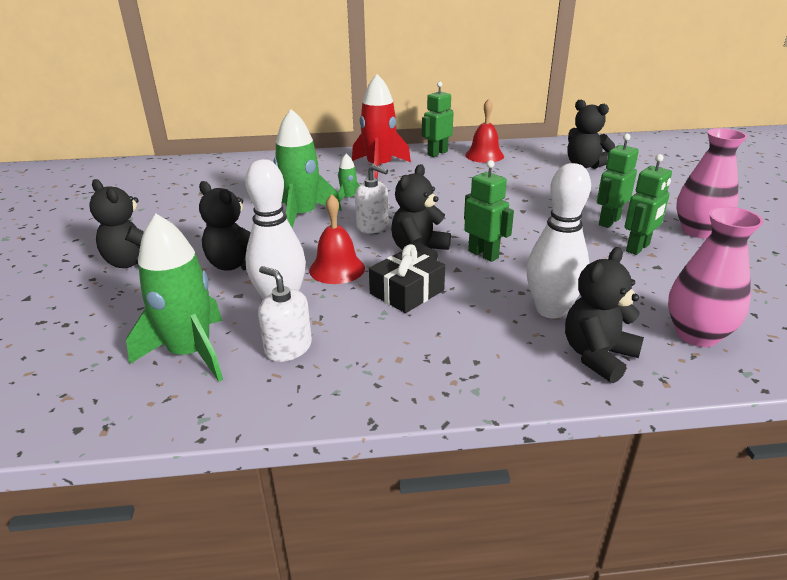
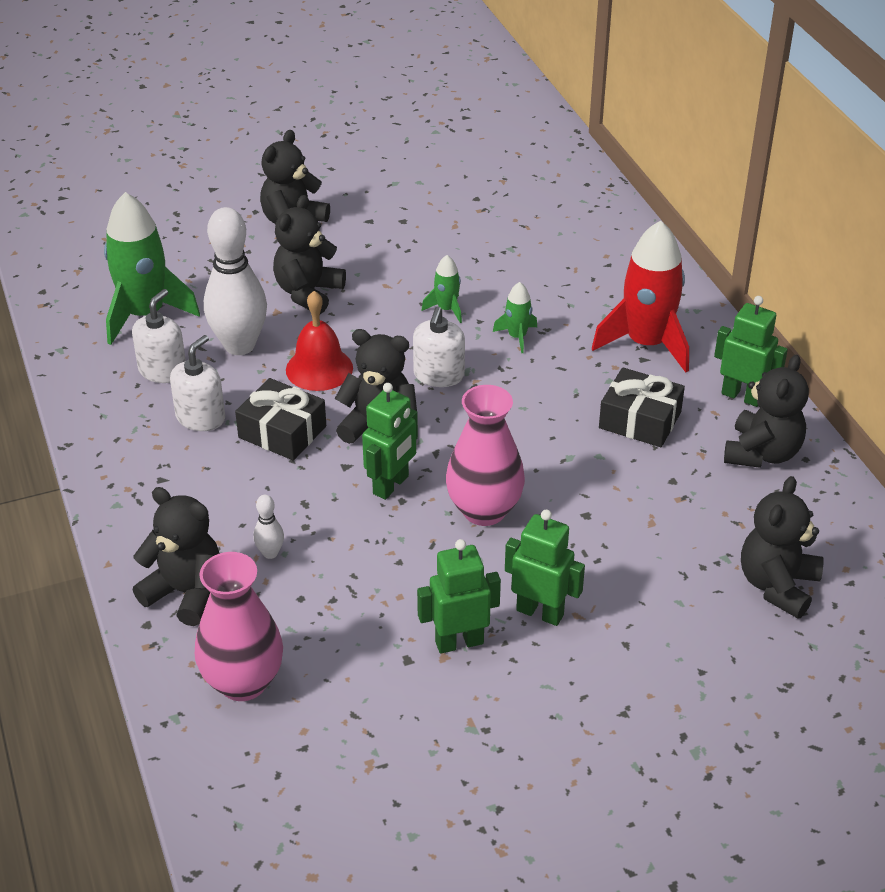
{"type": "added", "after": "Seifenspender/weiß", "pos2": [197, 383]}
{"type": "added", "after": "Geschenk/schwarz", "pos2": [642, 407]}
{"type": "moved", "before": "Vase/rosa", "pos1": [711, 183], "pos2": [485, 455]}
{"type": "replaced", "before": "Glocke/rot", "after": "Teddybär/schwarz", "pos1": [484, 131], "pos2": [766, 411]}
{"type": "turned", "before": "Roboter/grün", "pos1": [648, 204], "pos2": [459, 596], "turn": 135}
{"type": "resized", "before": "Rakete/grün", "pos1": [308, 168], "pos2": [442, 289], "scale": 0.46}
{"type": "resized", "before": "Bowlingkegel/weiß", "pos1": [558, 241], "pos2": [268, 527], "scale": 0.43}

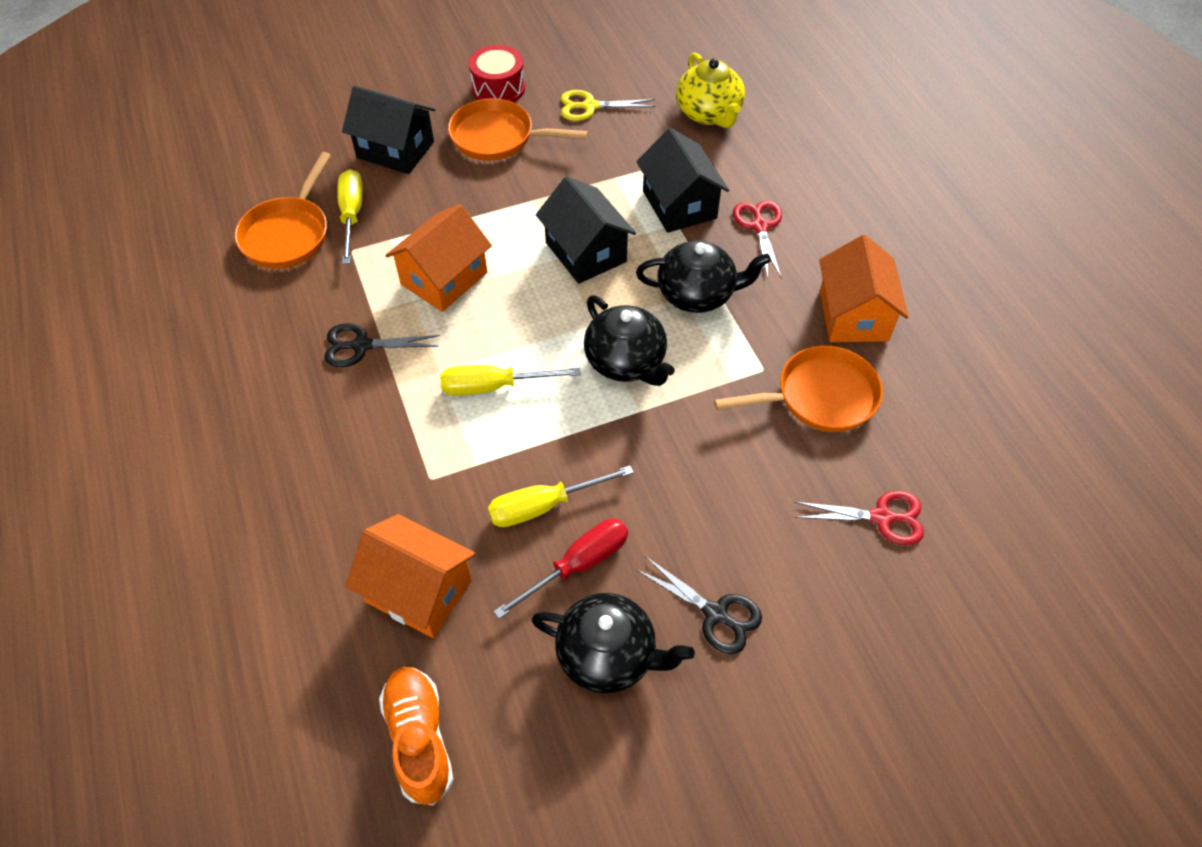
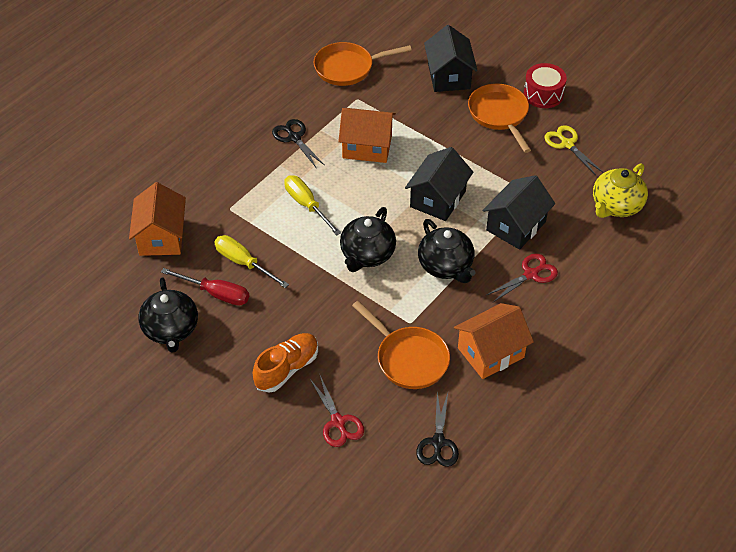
{"type": "removed", "before": "Schraubenzieher/gelb", "pos1": [350, 216]}
{"type": "moved", "before": "Schuh/orange", "pos1": [416, 736], "pos2": [285, 363]}
{"type": "moved", "before": "Schere/schwarz", "pos1": [698, 605], "pos2": [437, 429]}

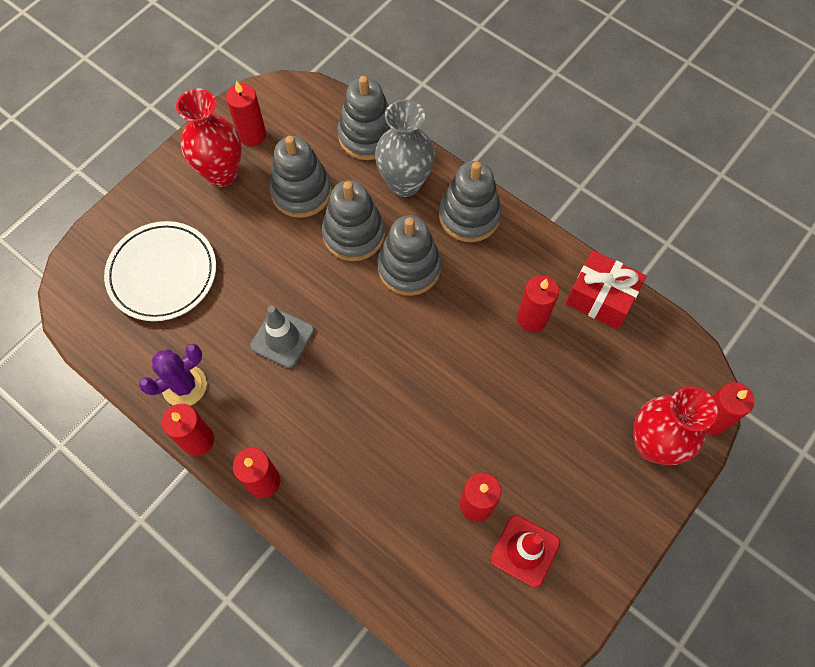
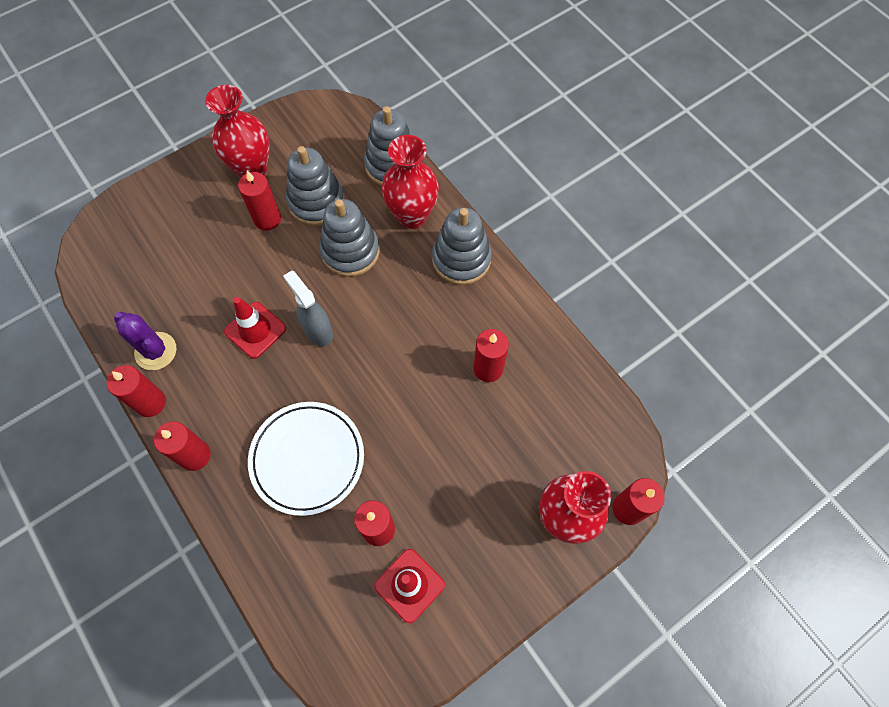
{"type": "removed", "before": "Stapelspielzeug/grau", "pos1": [409, 255]}
{"type": "removed", "before": "Geschenk/rot", "pos1": [606, 289]}
{"type": "added", "after": "Sprühflasche/grau", "pos2": [308, 308]}
{"type": "moved", "before": "Teller/weiß", "pos1": [160, 271], "pos2": [306, 459]}
{"type": "moved", "before": "Kerze/rot", "pos1": [246, 113], "pos2": [259, 201]}
{"type": "recoloured", "before": "Leitkegel/grau", "after": "Leitkegel/rot", "pos1": [282, 337], "pos2": [255, 328]}
{"type": "recoloured", "before": "Vase/grau", "after": "Vase/rot", "pos1": [405, 148], "pos2": [410, 182]}
{"type": "turned", "before": "Kaktus/lila", "pos1": [173, 374], "pos2": [145, 341], "turn": 60}

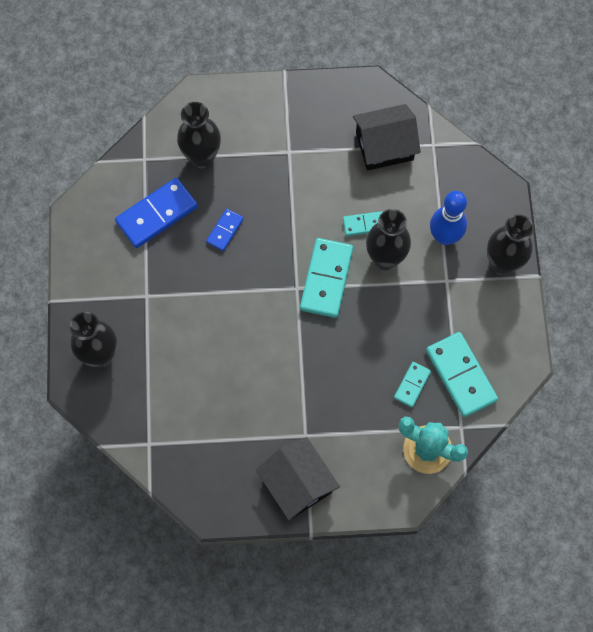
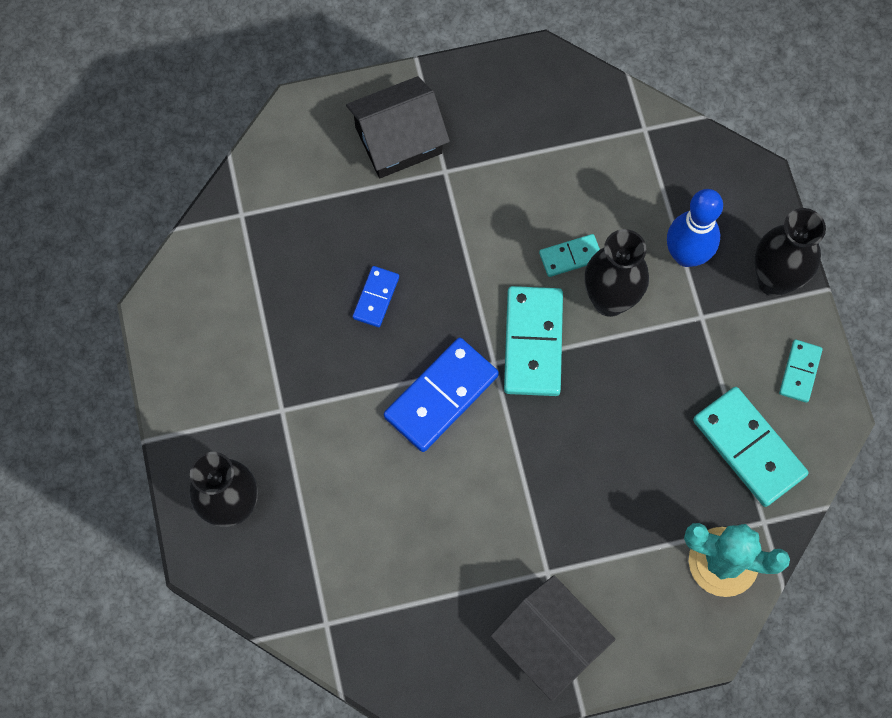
{"type": "removed", "before": "Vase/schwarz", "pos1": [199, 135]}
{"type": "moved", "before": "Dominostein/blau", "pos1": [156, 213], "pos2": [441, 395]}
{"type": "moved", "before": "Haus/schwarz", "pos1": [387, 137], "pos2": [398, 127]}
{"type": "moved", "before": "Dominostein/türkis", "pos1": [412, 384], "pos2": [801, 371]}

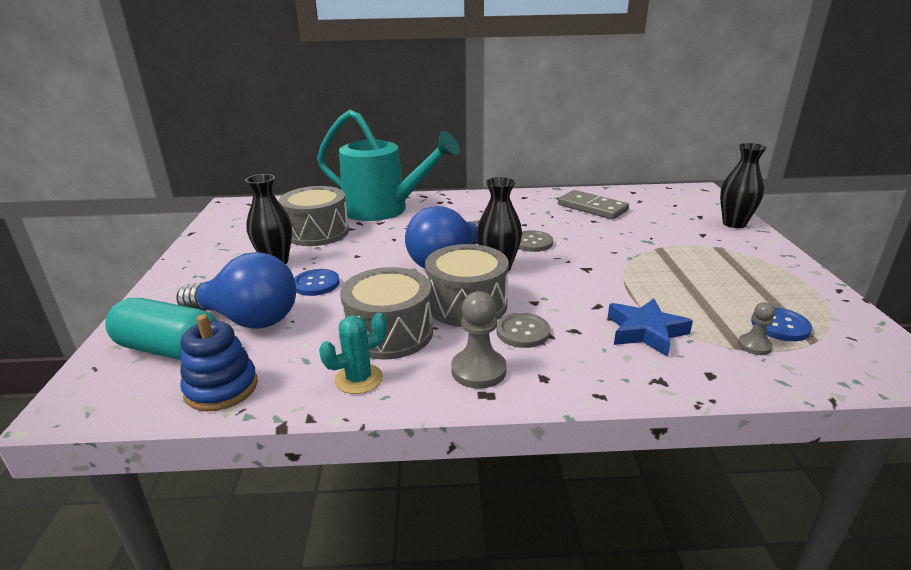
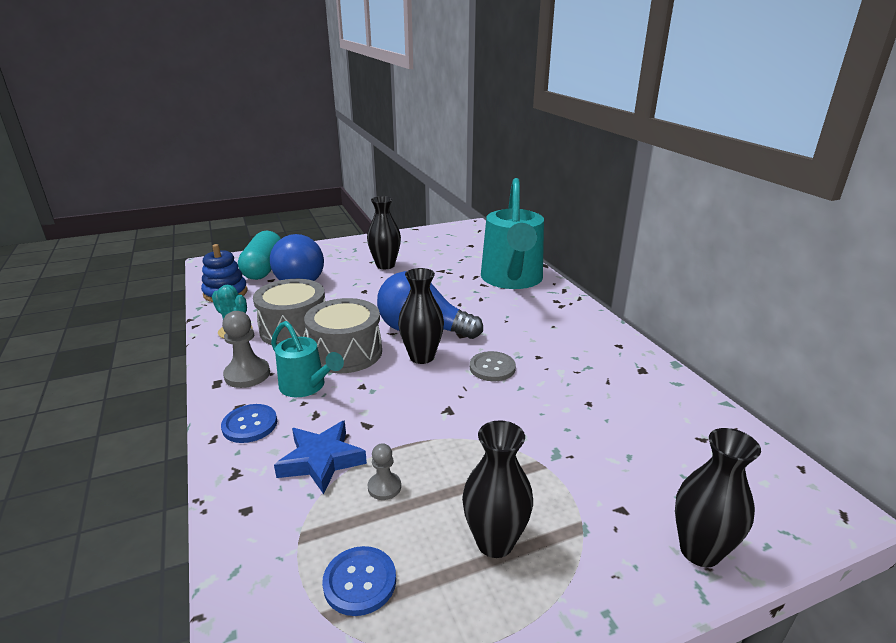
{"type": "removed", "before": "Trommel/grau", "pos1": [314, 216]}
{"type": "removed", "before": "Dominostein/grau", "pos1": [593, 204]}
{"type": "added", "after": "Vase/schwarz", "pos2": [497, 489]}
{"type": "moved", "before": "Knopf/blau", "pos1": [317, 282], "pos2": [249, 423]}
{"type": "moved", "before": "Bauer/grau", "pos1": [757, 328], "pos2": [384, 471]}
{"type": "replaced", "before": "Knopf/grau", "after": "Gießkanne/türkis", "pos1": [523, 330], "pos2": [307, 359]}

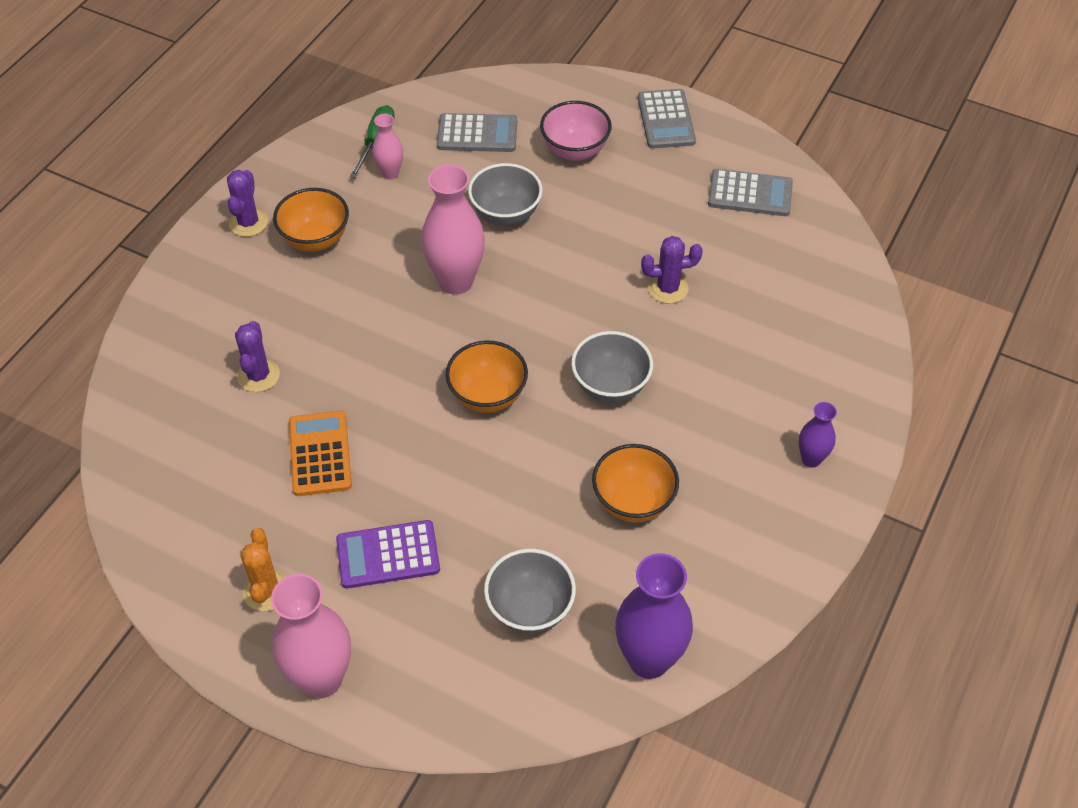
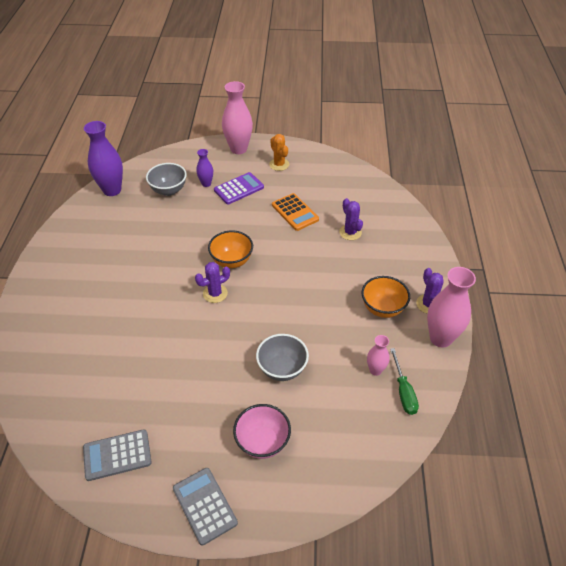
{"type": "removed", "before": "Taschenrechner/grau", "pos1": [477, 132]}
{"type": "removed", "before": "Schüssel/grau", "pos1": [612, 367]}
{"type": "removed", "before": "Schüssel/orange", "pos1": [635, 483]}
{"type": "moved", "before": "Vase/rosa", "pos1": [453, 229], "pos2": [451, 307]}
{"type": "moved", "before": "Kaktus/lila", "pos1": [672, 270], "pos2": [212, 282]}
{"type": "moved", "before": "Vase/lila", "pos1": [818, 435], "pos2": [204, 168]}

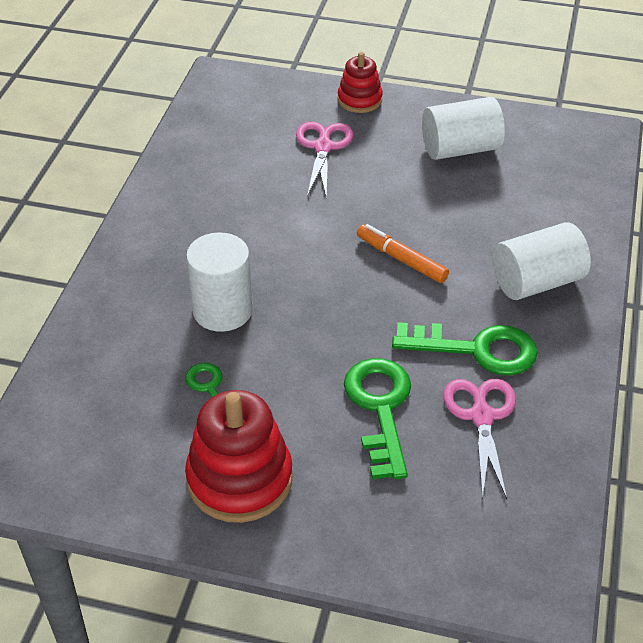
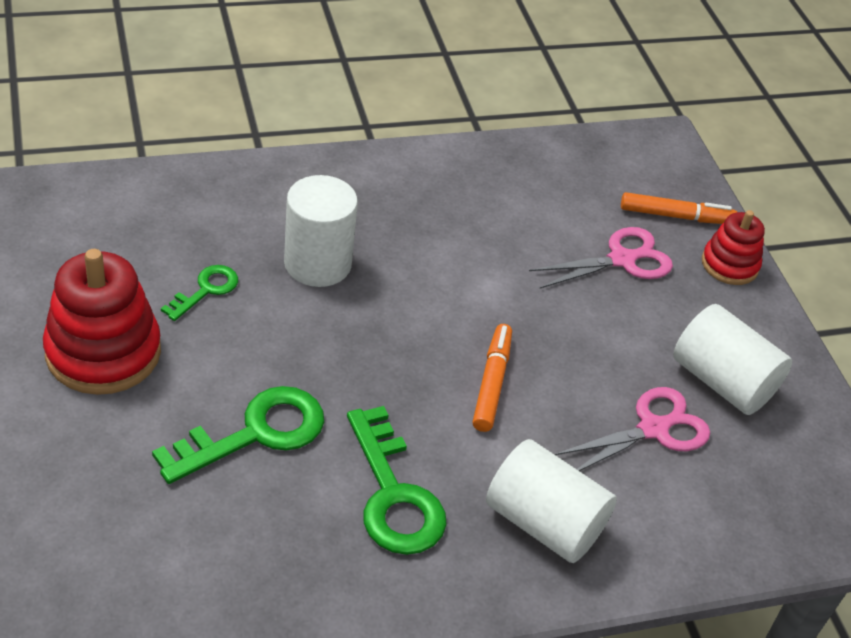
{"type": "added", "after": "Filzstift/orange", "pos2": [679, 208]}
{"type": "moved", "before": "Schere/rosa", "pos1": [479, 439], "pos2": [632, 429]}

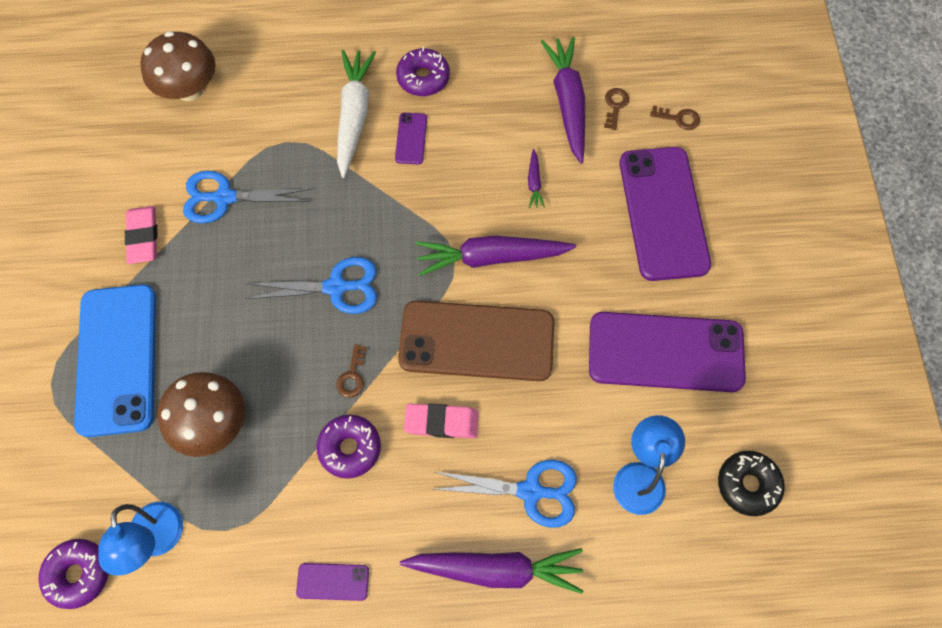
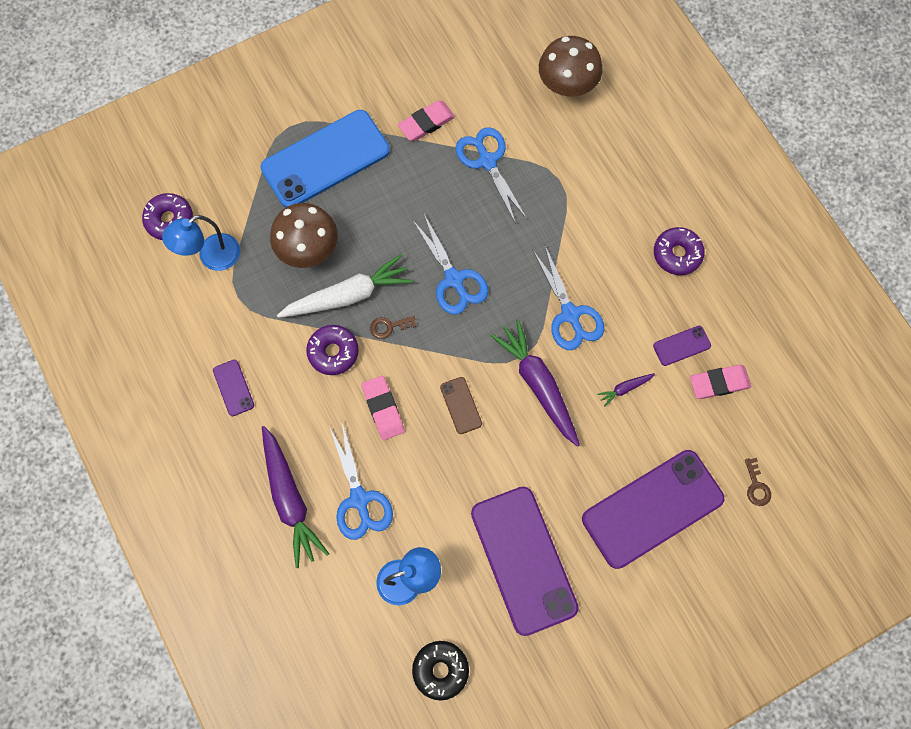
{"type": "removed", "before": "Schlüssel/braun", "pos1": [616, 109]}
{"type": "added", "after": "Schere/blau", "pos2": [568, 298]}
{"type": "moved", "before": "Karotte/weiß", "pos1": [356, 114], "pos2": [345, 286]}
{"type": "moved", "before": "Handy/lila", "pos1": [411, 138], "pos2": [682, 346]}
{"type": "replaced", "before": "Karotte/lila", "after": "Radiergummi/rosa", "pos1": [563, 100], "pos2": [720, 382]}
{"type": "resized", "before": "Handy/braun", "pos1": [476, 341], "pos2": [461, 405], "scale": 0.42}

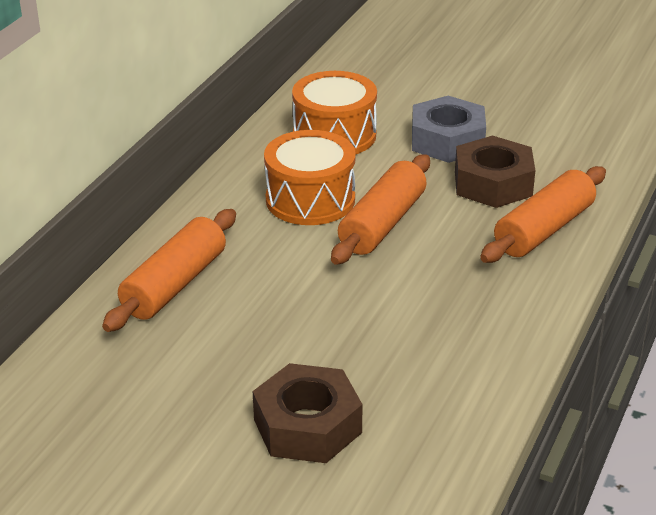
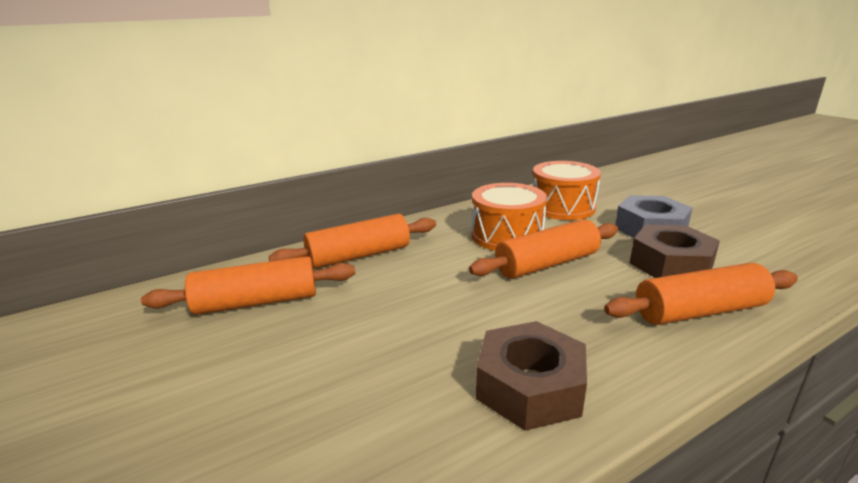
{"type": "added", "after": "Nudelholz/orange", "pos2": [248, 285]}
{"type": "moved", "before": "Sechskantmutter/braun", "pos1": [308, 413], "pos2": [531, 376]}

